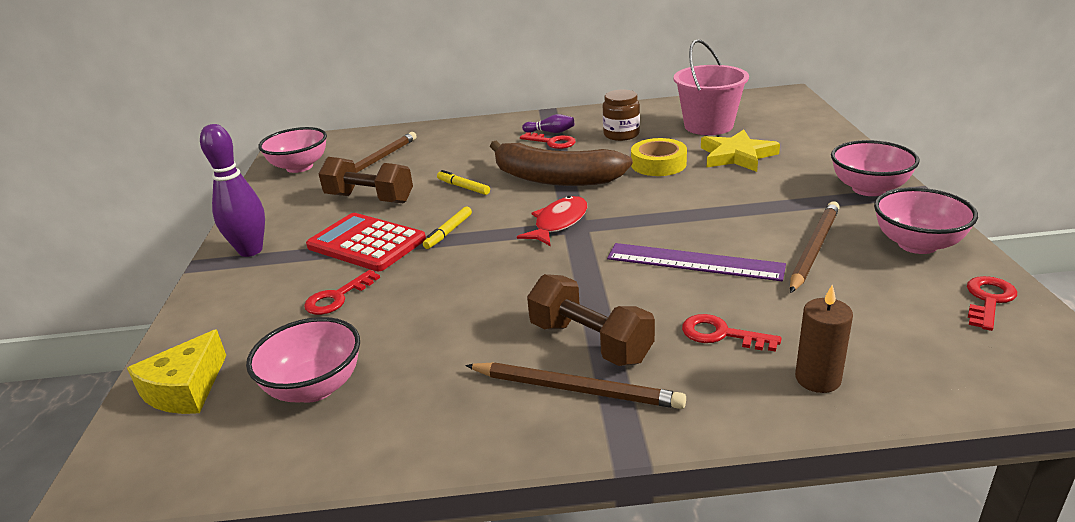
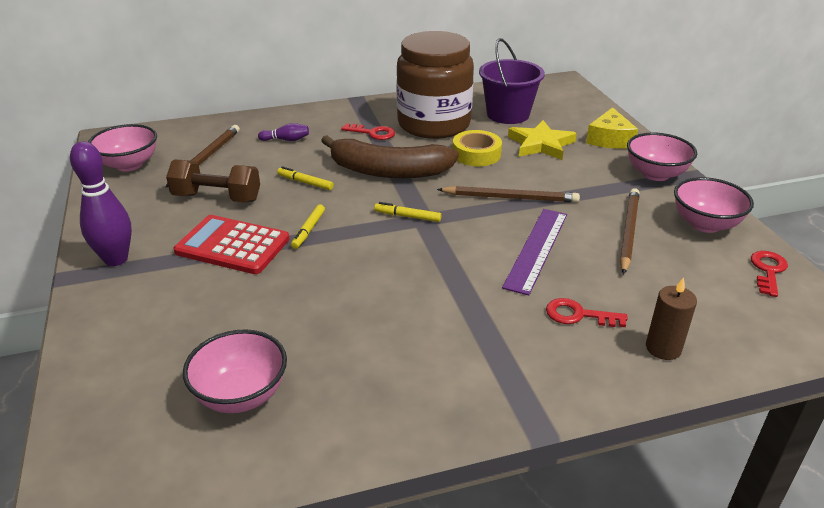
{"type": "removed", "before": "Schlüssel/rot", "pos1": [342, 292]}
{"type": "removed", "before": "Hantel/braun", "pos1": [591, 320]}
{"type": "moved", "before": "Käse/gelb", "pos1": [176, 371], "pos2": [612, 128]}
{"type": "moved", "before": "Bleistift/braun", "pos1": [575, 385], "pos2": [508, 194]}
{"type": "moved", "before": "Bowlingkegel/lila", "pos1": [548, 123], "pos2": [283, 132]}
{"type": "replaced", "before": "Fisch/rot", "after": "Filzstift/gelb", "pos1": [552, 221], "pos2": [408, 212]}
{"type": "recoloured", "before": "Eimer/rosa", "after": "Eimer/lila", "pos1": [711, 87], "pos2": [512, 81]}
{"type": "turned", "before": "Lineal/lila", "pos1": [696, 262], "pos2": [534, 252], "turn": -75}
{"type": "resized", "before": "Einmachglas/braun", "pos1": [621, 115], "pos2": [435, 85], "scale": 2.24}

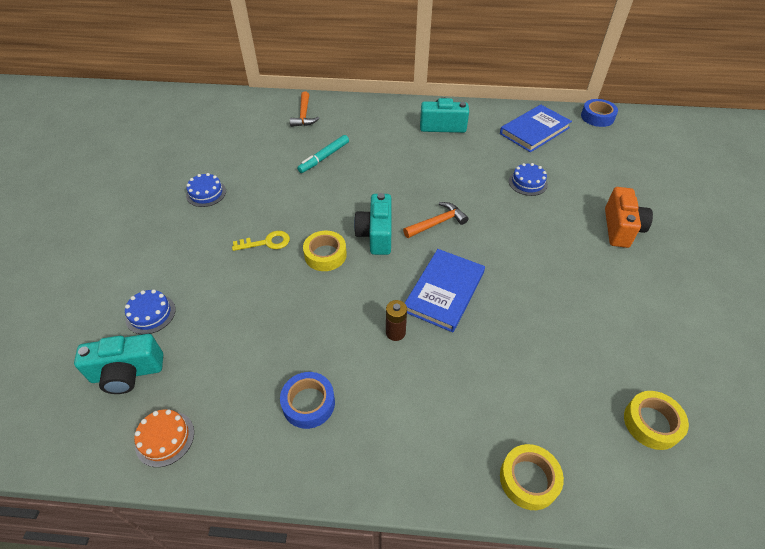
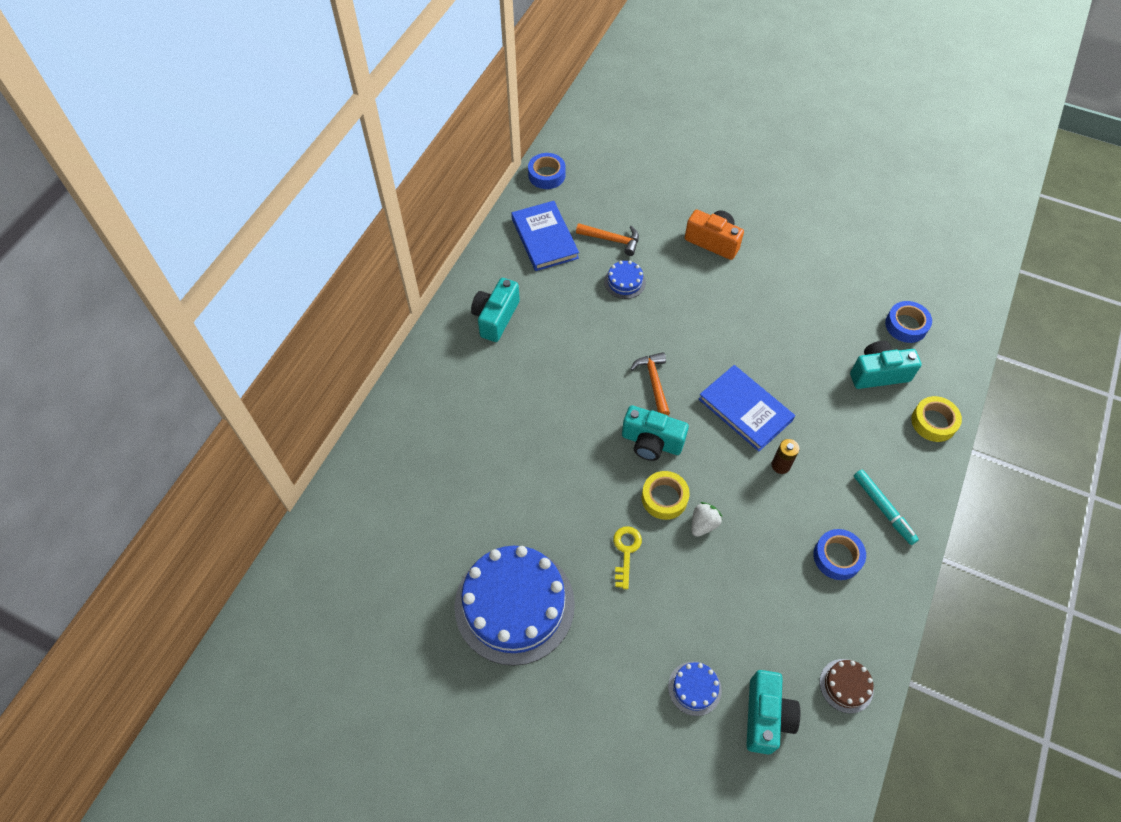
{"type": "added", "after": "Erdbeere/weiß", "pos2": [707, 519]}
{"type": "added", "after": "Kamera/türkis", "pos2": [886, 365]}
{"type": "moved", "before": "Hammer/orange", "pos1": [304, 109], "pos2": [607, 239]}
{"type": "moved", "before": "Filzstift/türkis", "pos1": [323, 154], "pos2": [886, 507]}
{"type": "recoloured", "before": "Kuchen/orange", "after": "Kuchen/braun", "pos1": [164, 438], "pos2": [847, 686]}
{"type": "recoloured", "before": "Klebeband/gelb", "after": "Klebeband/blau", "pos1": [656, 420], "pos2": [908, 322]}
{"type": "resized", "before": "Kuchen/blau", "pos1": [206, 190], "pos2": [514, 606], "scale": 2.36}

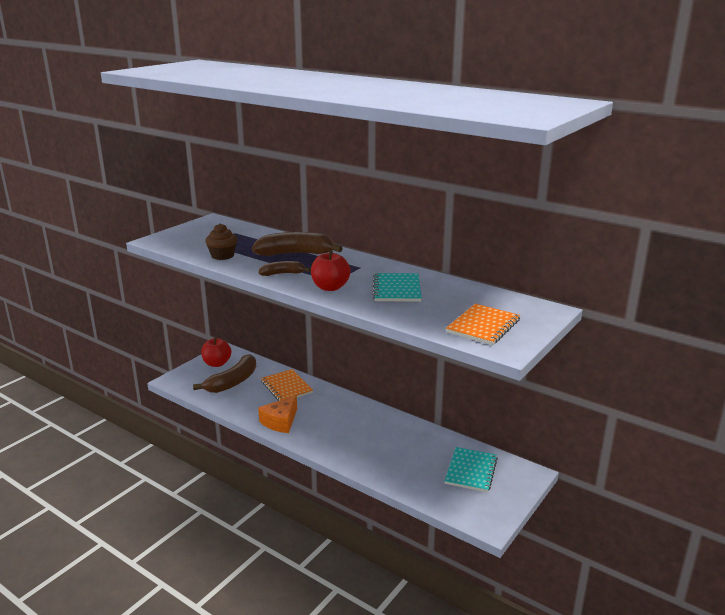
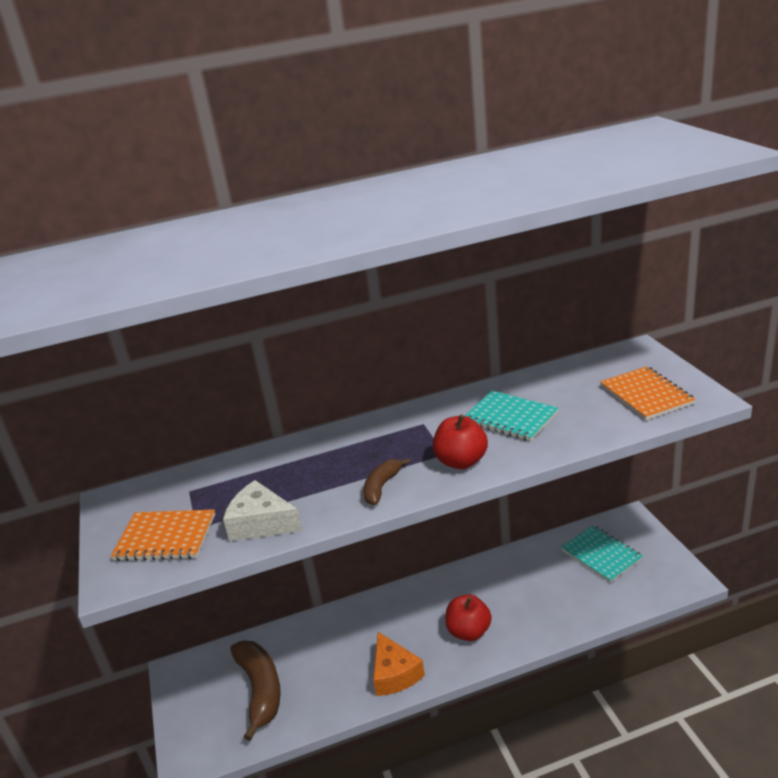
{"type": "removed", "before": "Banane/braun", "pos1": [297, 244]}
{"type": "moved", "before": "Apfel/rot", "pos1": [216, 352], "pos2": [468, 617]}
{"type": "moved", "before": "Notizbuch/orange", "pos1": [287, 385], "pos2": [163, 535]}
{"type": "replaced", "before": "Muffin/braun", "after": "Käse/weiß", "pos1": [221, 242], "pos2": [262, 510]}

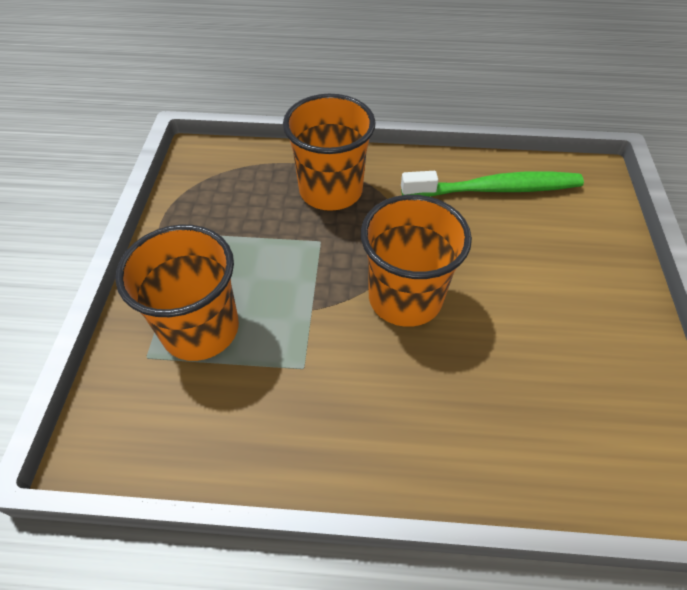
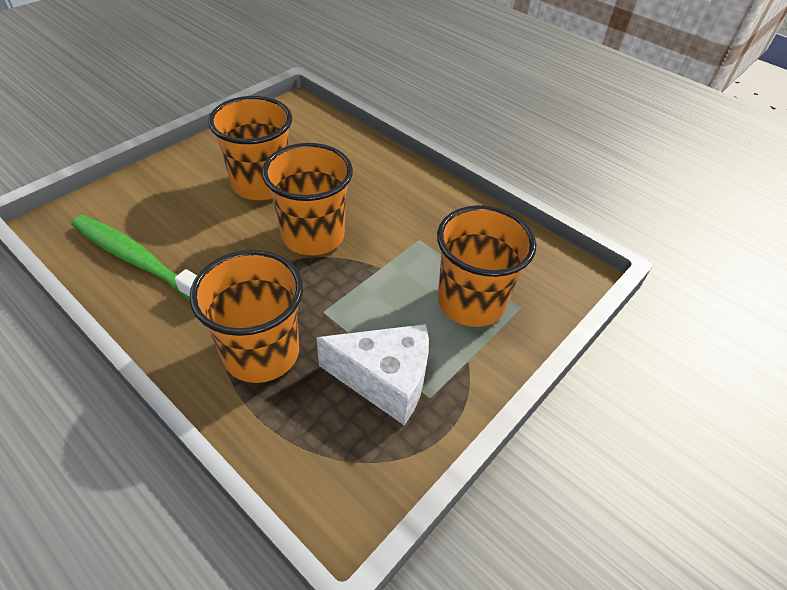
{"type": "added", "after": "Becher/orange", "pos2": [250, 148]}
{"type": "added", "after": "Käse/weiß", "pos2": [372, 374]}

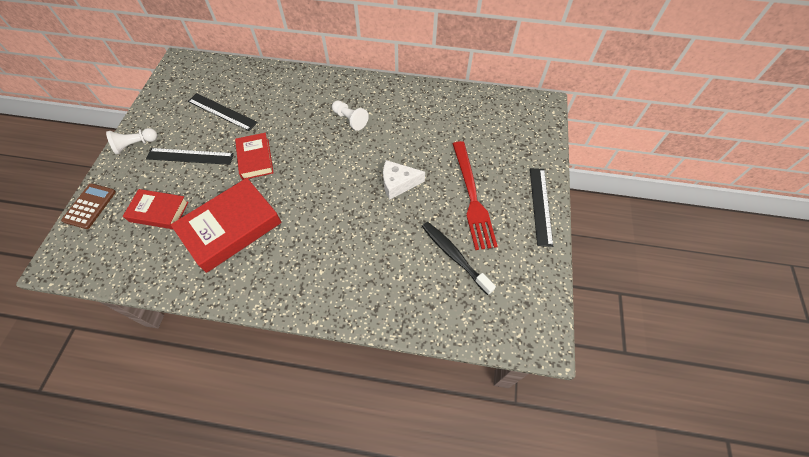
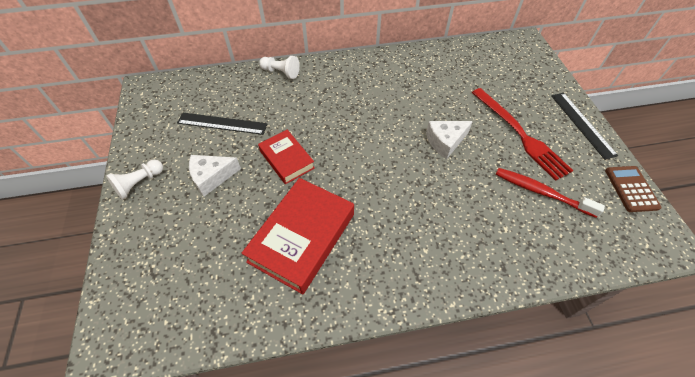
{"type": "removed", "before": "Buch/rot", "pos1": [156, 209]}
{"type": "moved", "before": "Taschenrechner/braun", "pos1": [88, 206], "pos2": [633, 189]}
{"type": "moved", "before": "Bauer/weiß", "pos1": [350, 115], "pos2": [279, 67]}
{"type": "replaced", "before": "Lineal/schwarz", "after": "Käse/weiß", "pos1": [190, 156], "pos2": [215, 176]}
{"type": "recoloured", "before": "Zahnbürste/schwarz", "after": "Zahnbürste/rot", "pos1": [459, 258], "pos2": [550, 193]}

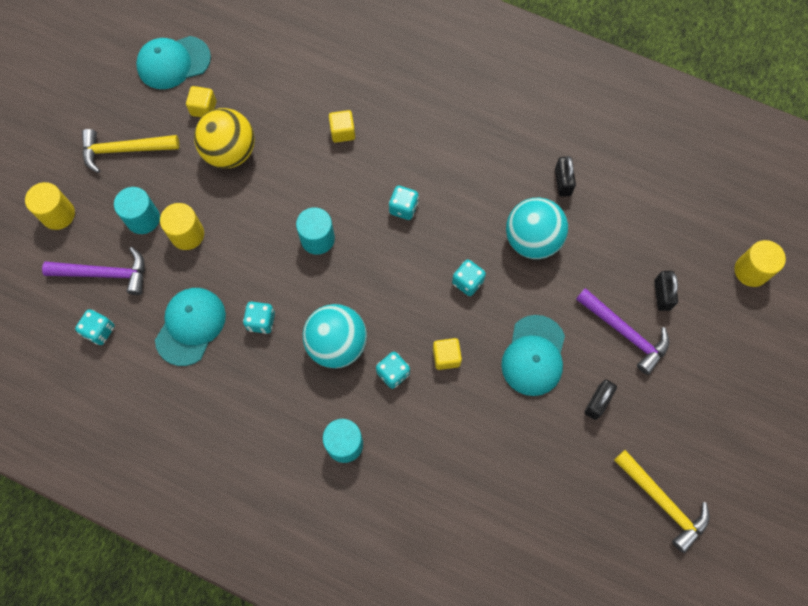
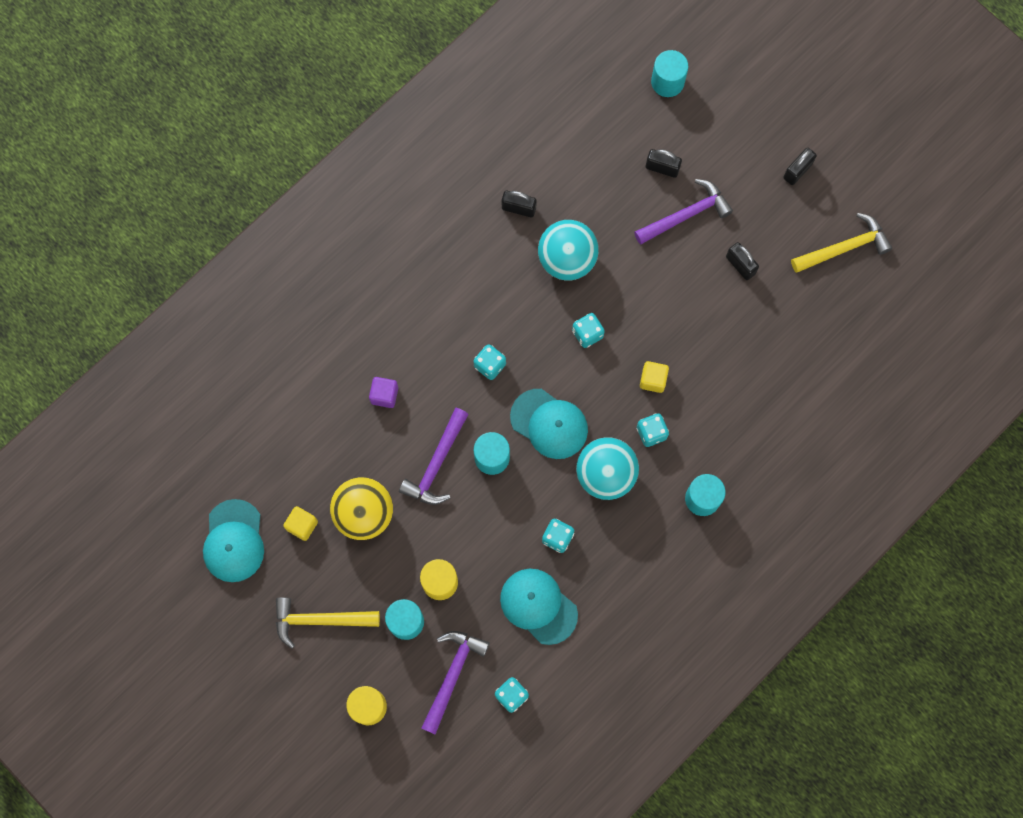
{"type": "added", "after": "Hammer/lila", "pos2": [434, 456]}
{"type": "added", "after": "Vorhängeschloss/schwarz", "pos2": [800, 166]}
{"type": "moved", "before": "Kappe/türkis", "pos1": [533, 355], "pos2": [549, 424]}
{"type": "recoloured", "before": "Kubus/gelb", "after": "Kubus/lila", "pos1": [342, 126], "pos2": [383, 392]}
{"type": "recoloured", "before": "Vollzylinder/gelb", "after": "Vollzylinder/türkis", "pos1": [760, 263], "pos2": [669, 73]}
{"type": "turned", "before": "Hammer/gelb", "pos1": [130, 151], "pos2": [328, 623], "turn": 75}

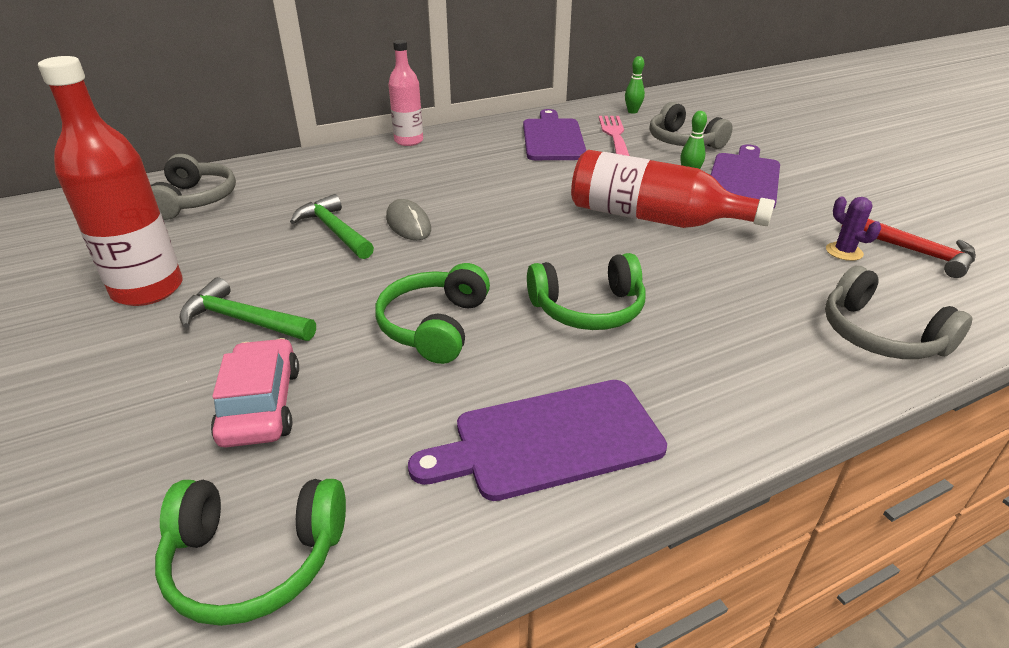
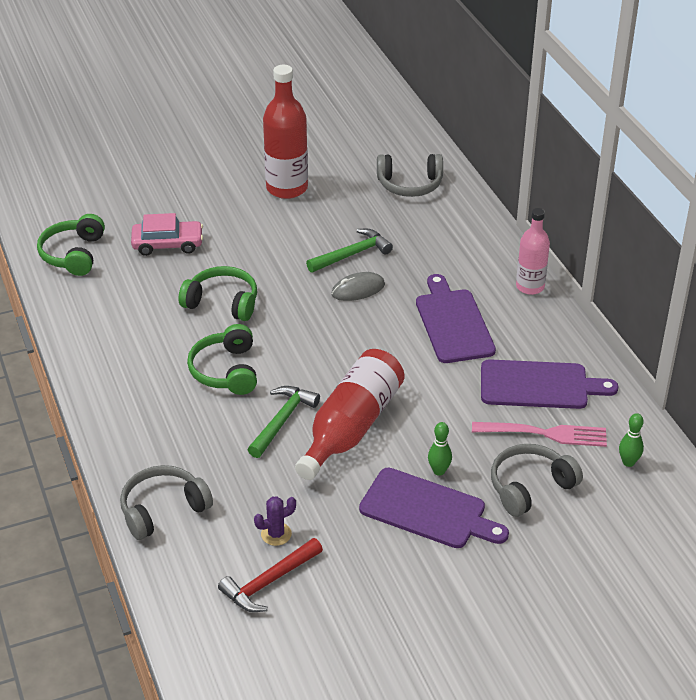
{"type": "moved", "before": "Hammer/grün", "pos1": [247, 309], "pos2": [284, 422]}
{"type": "moved", "before": "Schneidebrett/lila", "pos1": [537, 440], "pos2": [456, 318]}

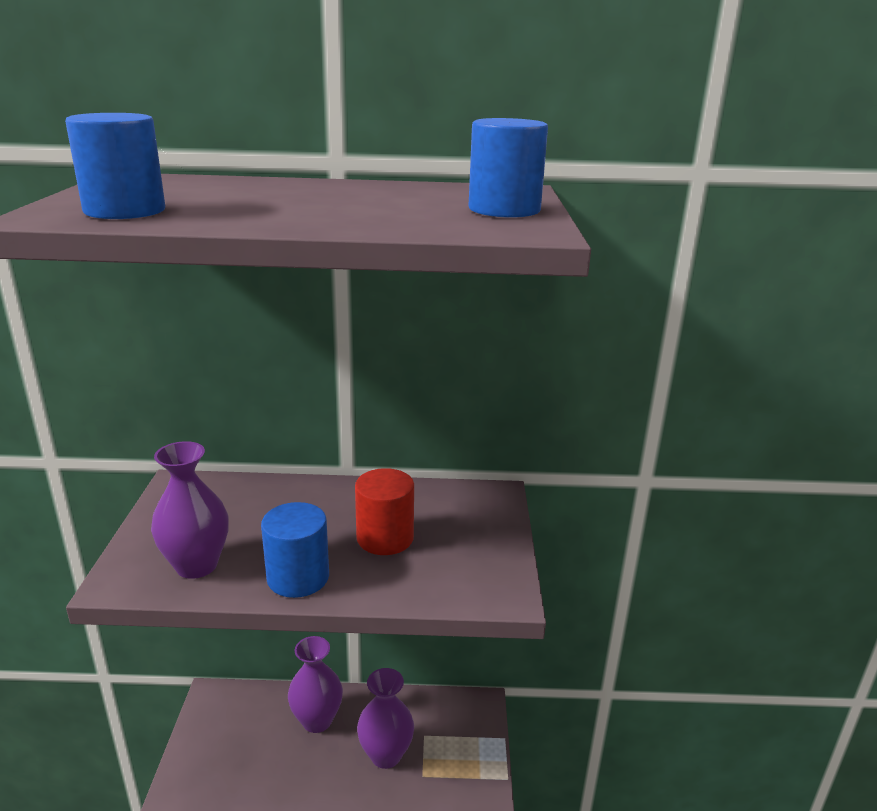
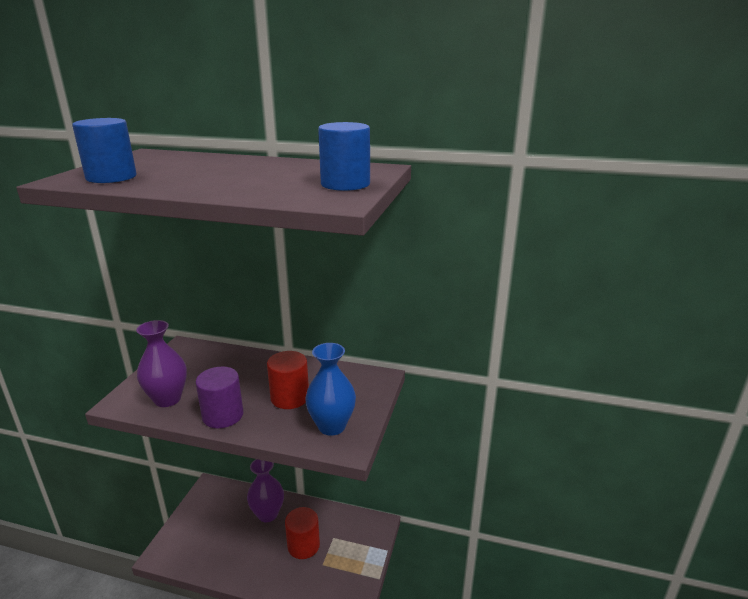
{"type": "added", "after": "Vase/blau", "pos2": [330, 389]}
{"type": "replaced", "before": "Vase/lila", "after": "Vollzylinder/rot", "pos1": [385, 718], "pos2": [302, 533]}
{"type": "recoloured", "before": "Vollzylinder/blau", "after": "Vollzylinder/lila", "pos1": [295, 550], "pos2": [220, 397]}

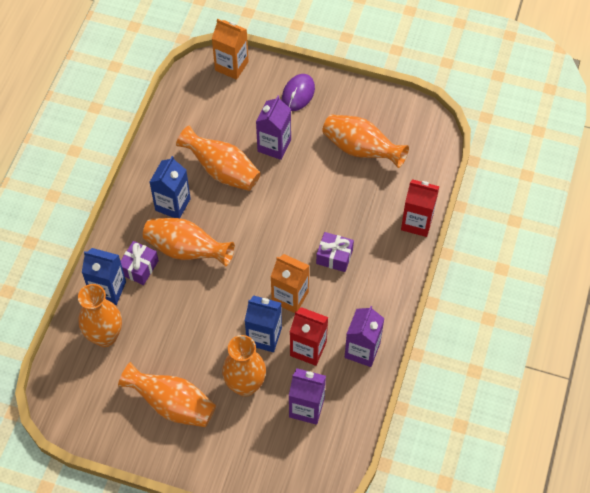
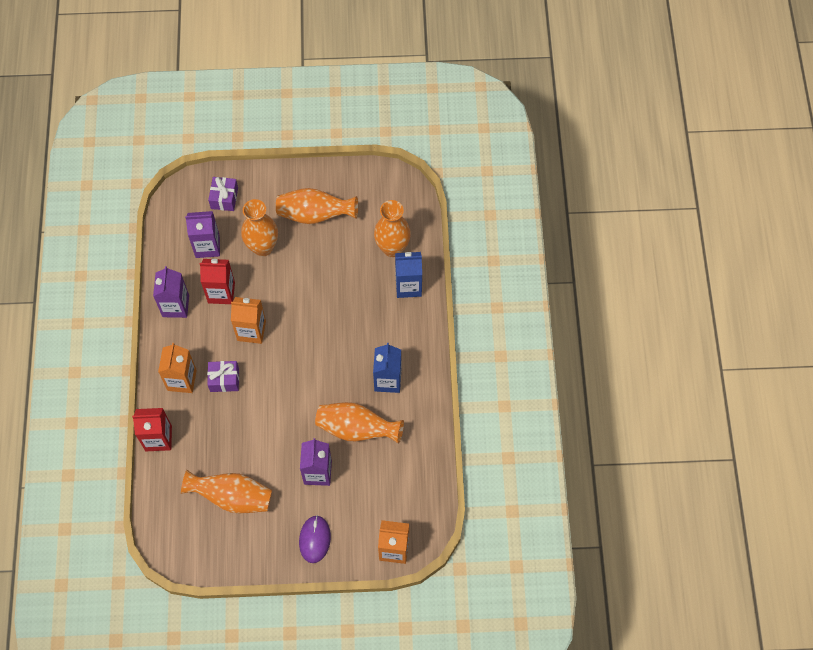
{"type": "removed", "before": "Vase/orange", "pos1": [189, 242]}
{"type": "removed", "before": "Getränkekarton/blau", "pos1": [263, 323]}
{"type": "added", "after": "Getränkekarton/orange", "pos2": [177, 368]}
{"type": "moved", "before": "Geschenk/lila", "pos1": [140, 263], "pos2": [223, 194]}

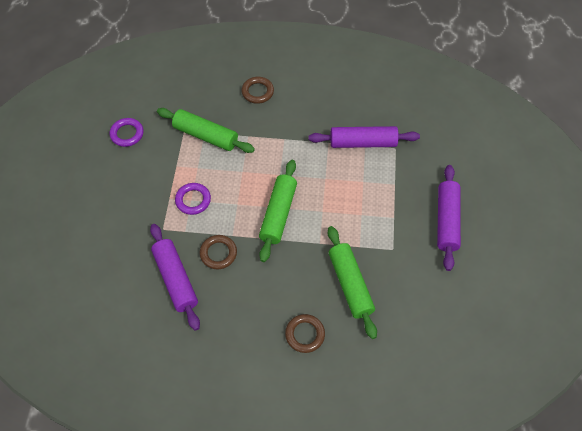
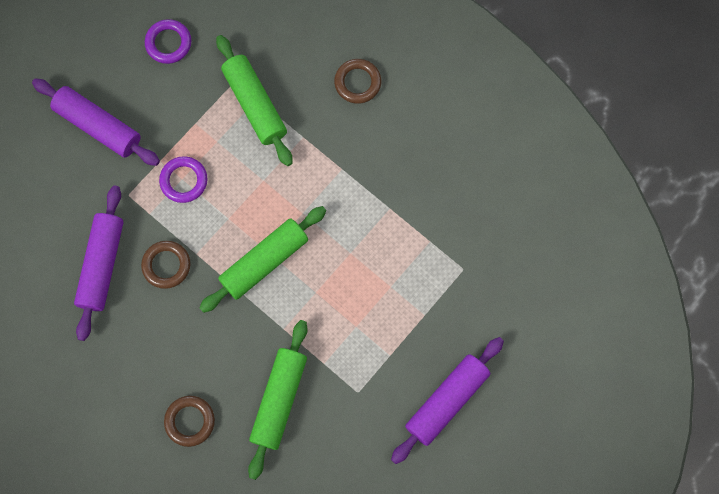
{"type": "moved", "before": "Nudelholz/lila", "pos1": [364, 137], "pos2": [96, 122]}

